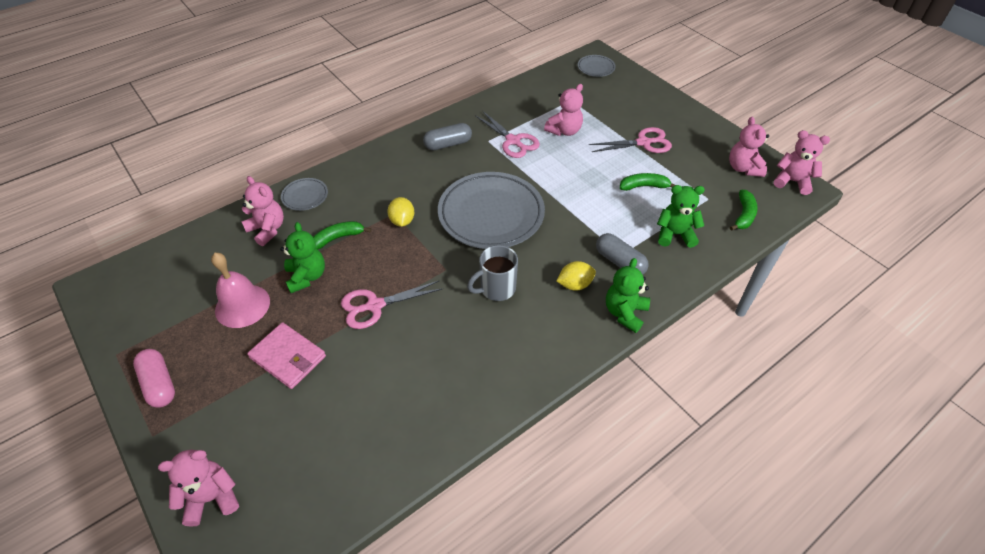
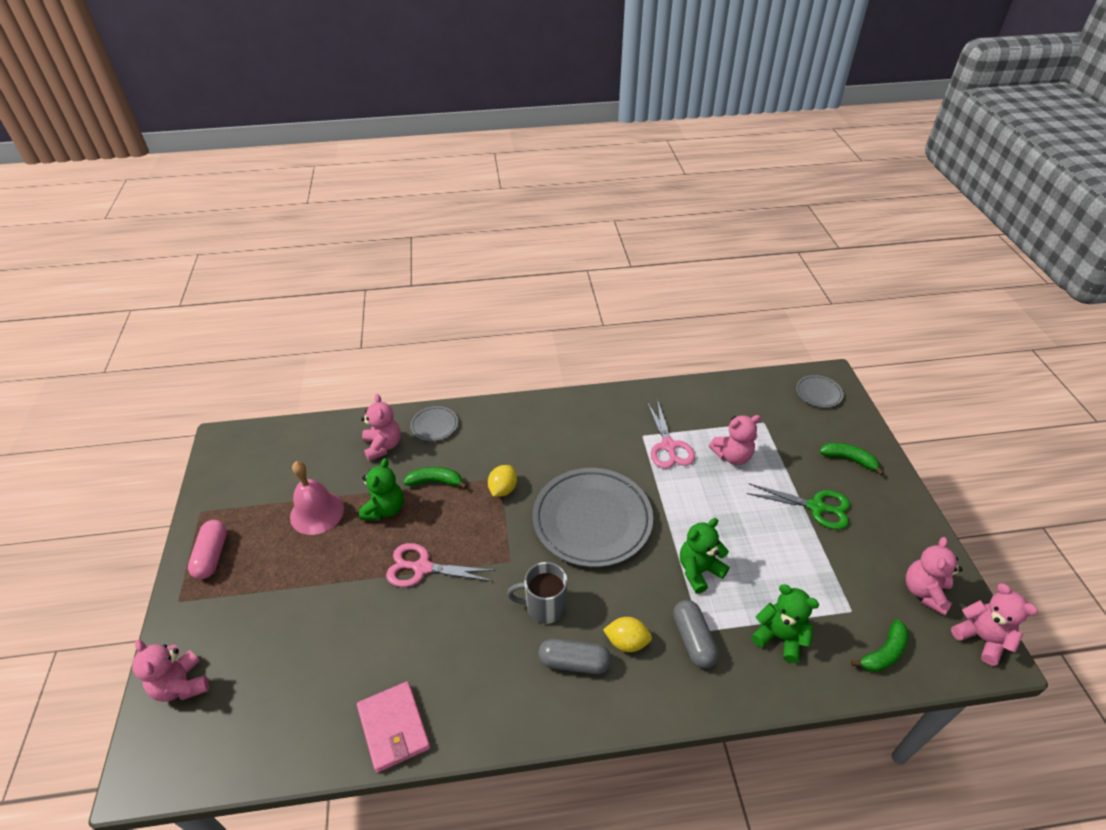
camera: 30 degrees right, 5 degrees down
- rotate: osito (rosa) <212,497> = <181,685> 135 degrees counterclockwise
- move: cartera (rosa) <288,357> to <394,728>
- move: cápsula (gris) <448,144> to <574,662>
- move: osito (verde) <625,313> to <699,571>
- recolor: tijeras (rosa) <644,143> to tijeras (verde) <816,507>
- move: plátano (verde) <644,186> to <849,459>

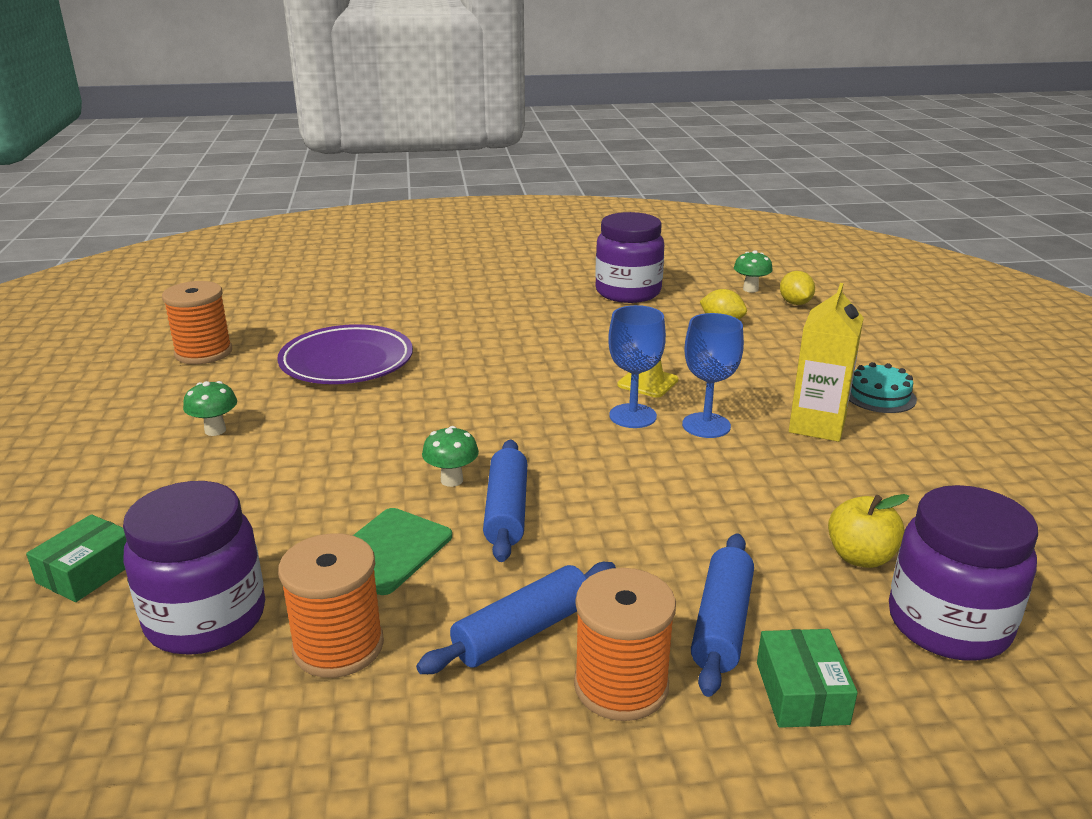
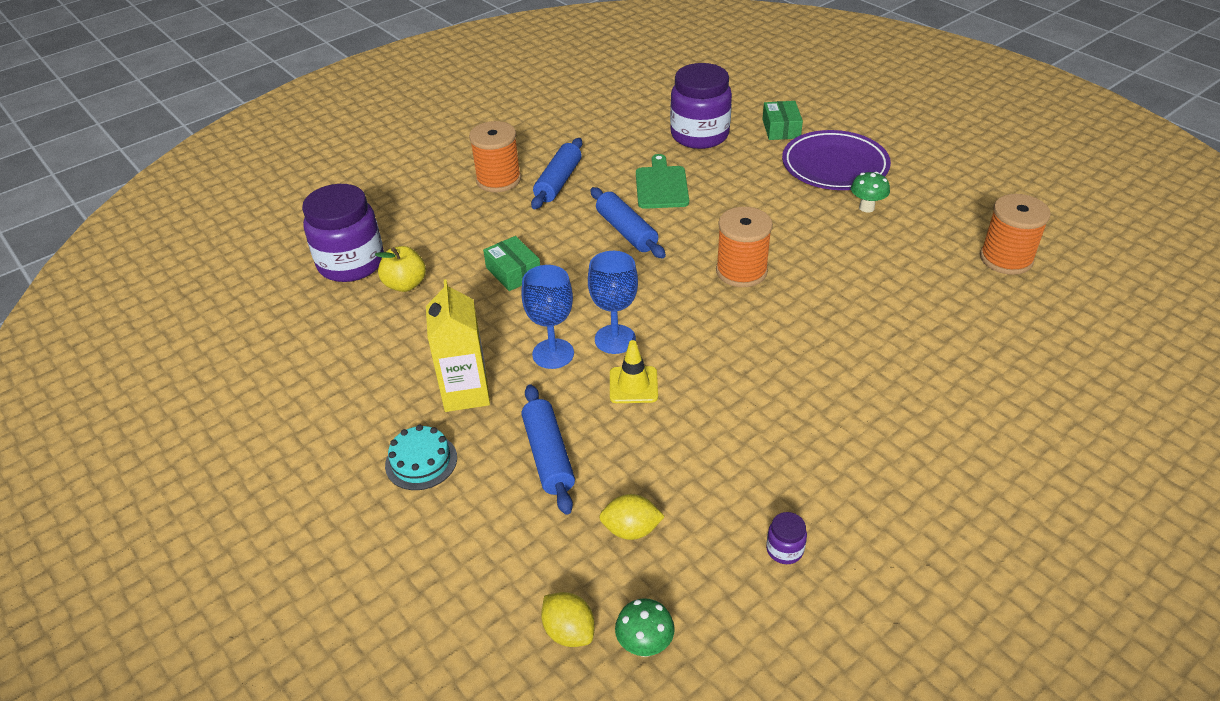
camera: 150 degrees right, 15 degrees up
- move: caja (verde) <801,692> to <513,272>
- move: rodillo (azul) <722,624> to <548,456>
- move: carrete (naranja) <338,646> to <741,271>
- resize: tarro (morado) <628,292> = <784,550> x0.40
- move: plato (morado) <347,362> to <834,166>
- delete: seta (verde) <452,480>

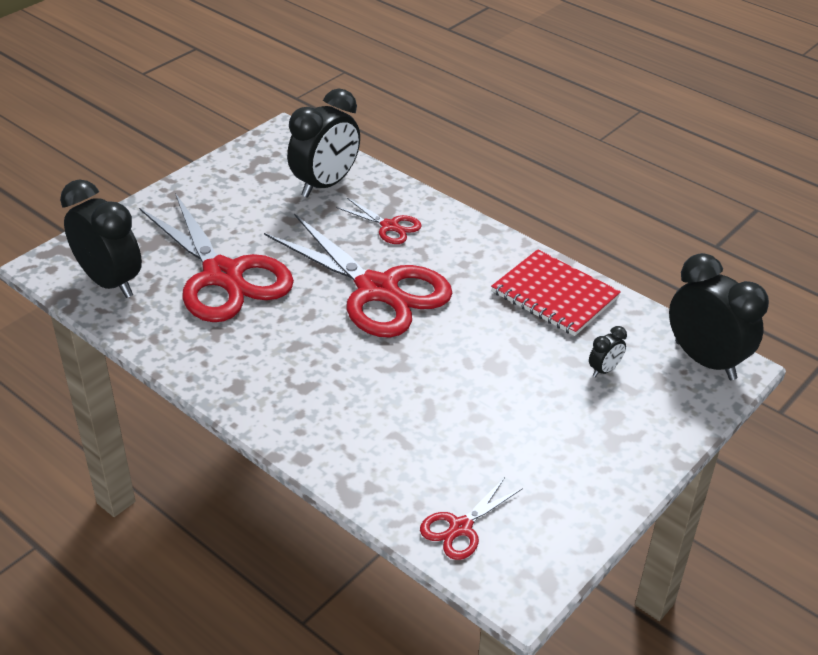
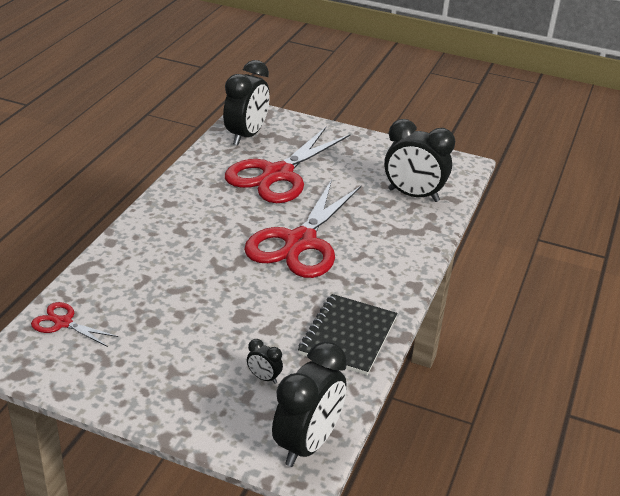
camera: 70 degrees right, 5 degrees down
- recolor: cuaderno (rojo) <554,295> to cuaderno (negro) <348,336>
- delete: tijeras (rojo) <390,226>

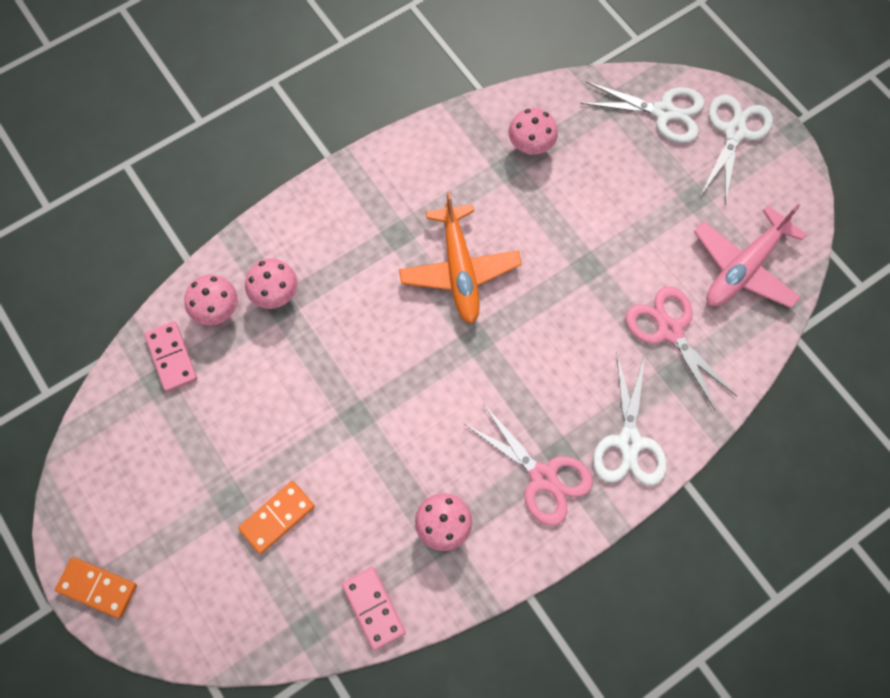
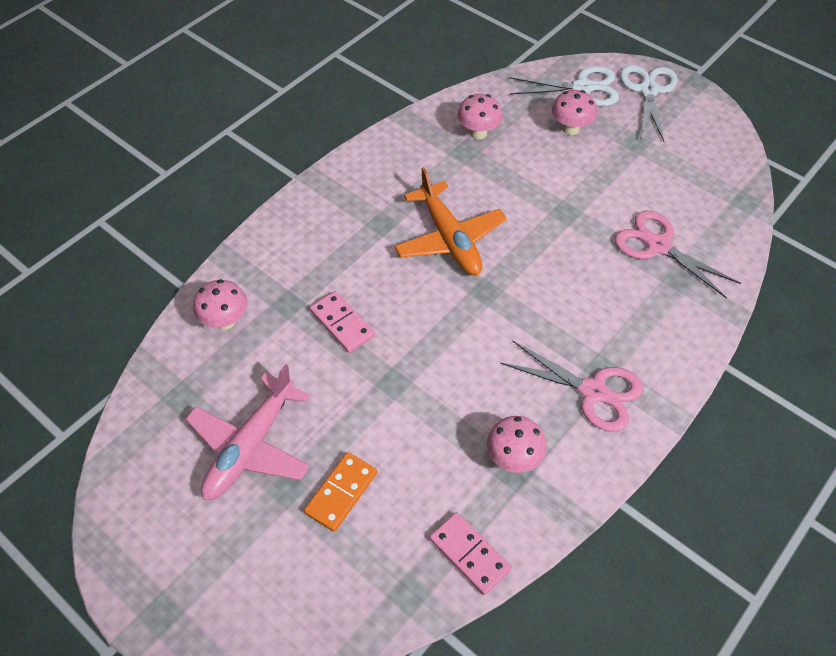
camera: 15 degrees left, 15 degrees down
- move: avión (rosa) <743,267> to <250,446>
- move: ficha de dominó (rosa) <172,357> to <342,323>
- move: seta (rosa) <276,294> to <570,129>
- delete: ficha de dominó (naranja) <97,588>
- delete: tijeras (blanco) <629,442>

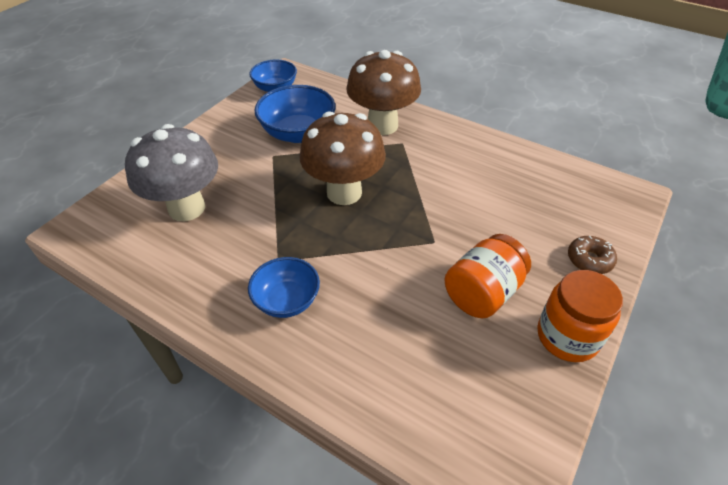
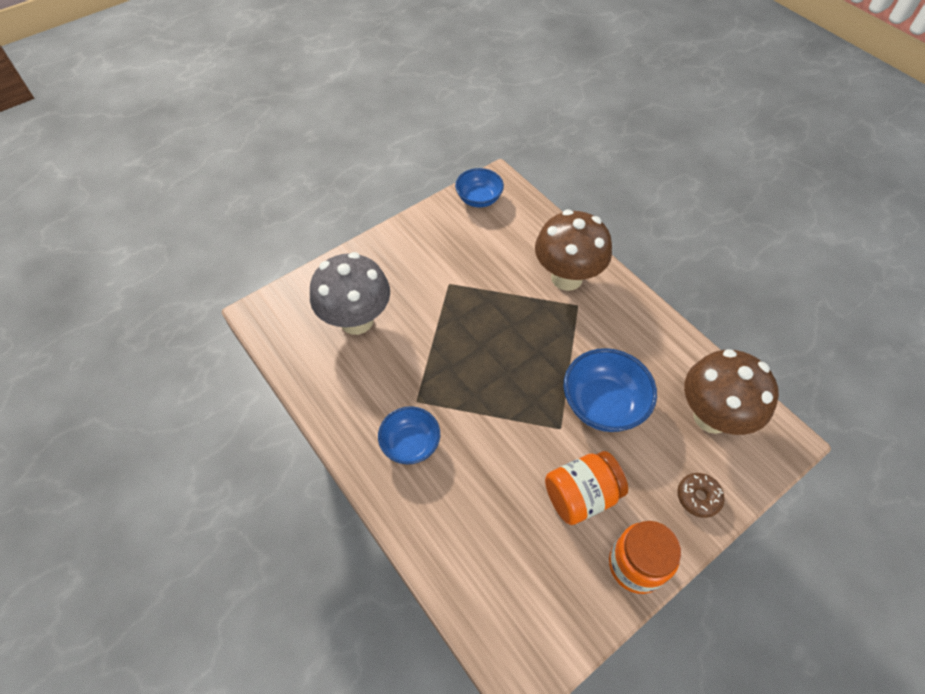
camera: 20 degrees right, 10 degrees up
- move: cuenco (azul) <298,133> to <603,404>
- move: seta (marrón) <344,192> to <711,416>

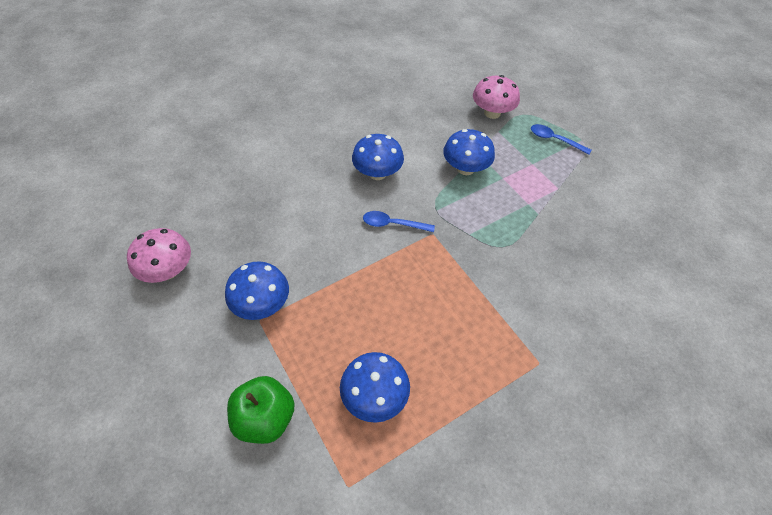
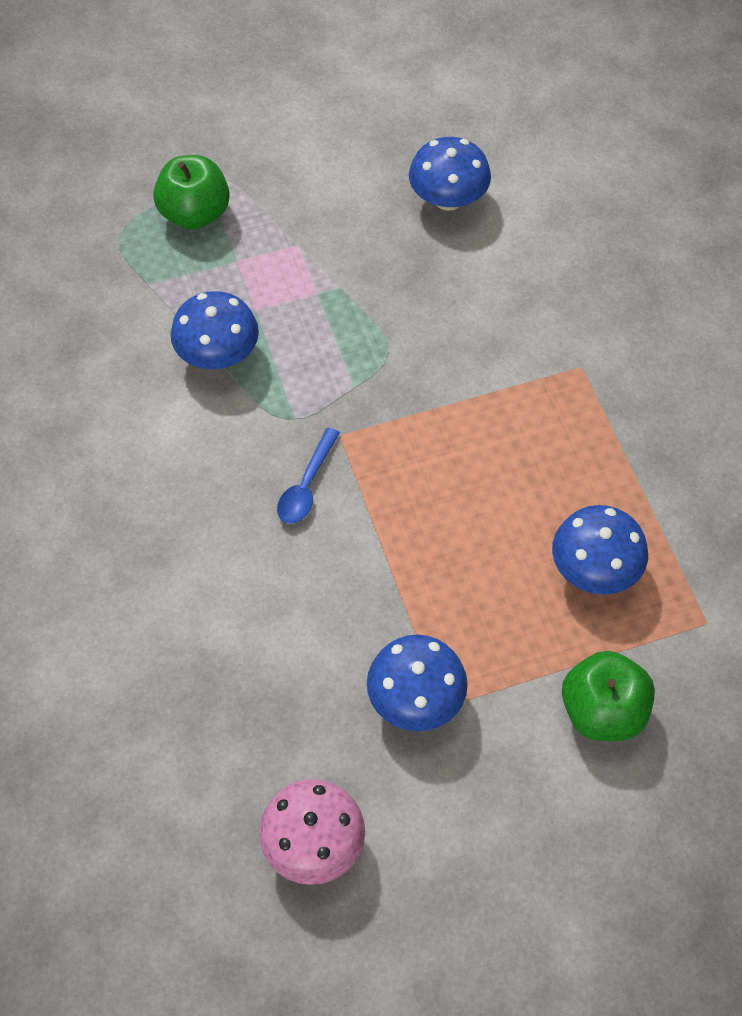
camera: 75 degrees left, 5 degrees up
- replace: cuchara (azul) <554,140> to manzana (verde) <195,214>
- move: seta (azul) <377,173> to <448,199>
- delete: seta (rosa) <492,113>

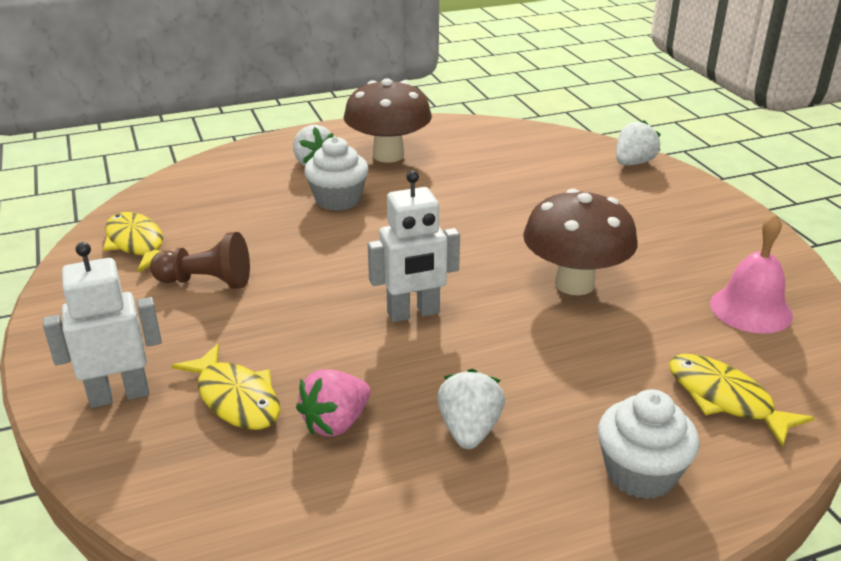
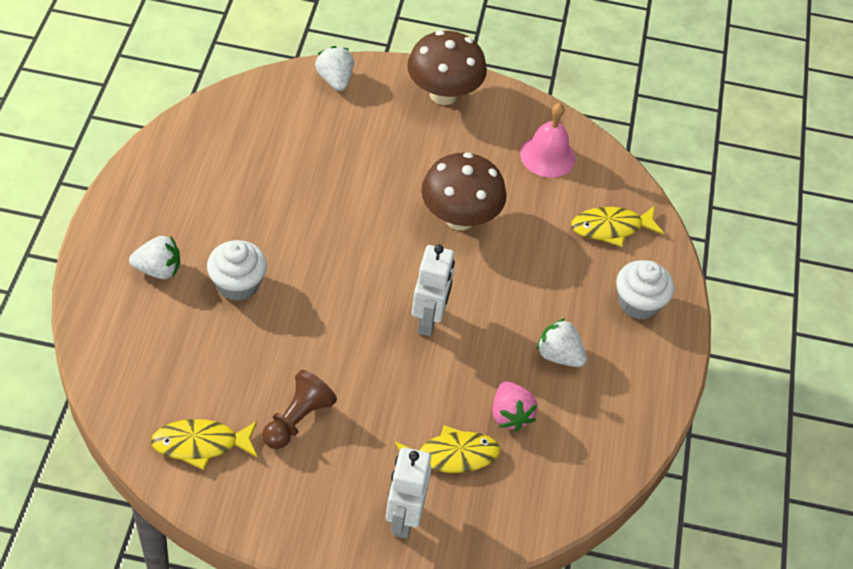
camera: 65 degrees left, 20 degrees up
- move: seta (marrón) <388,155> to <443,94>

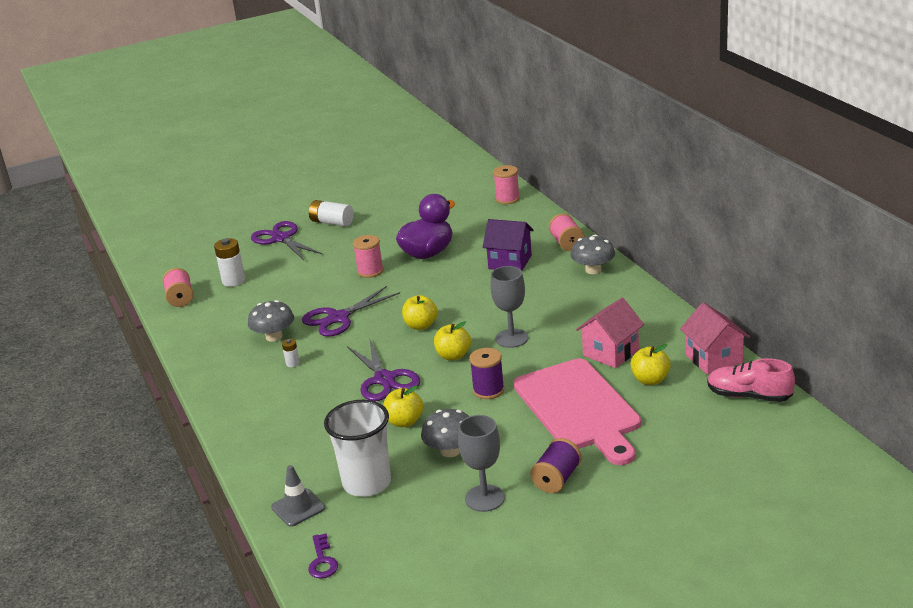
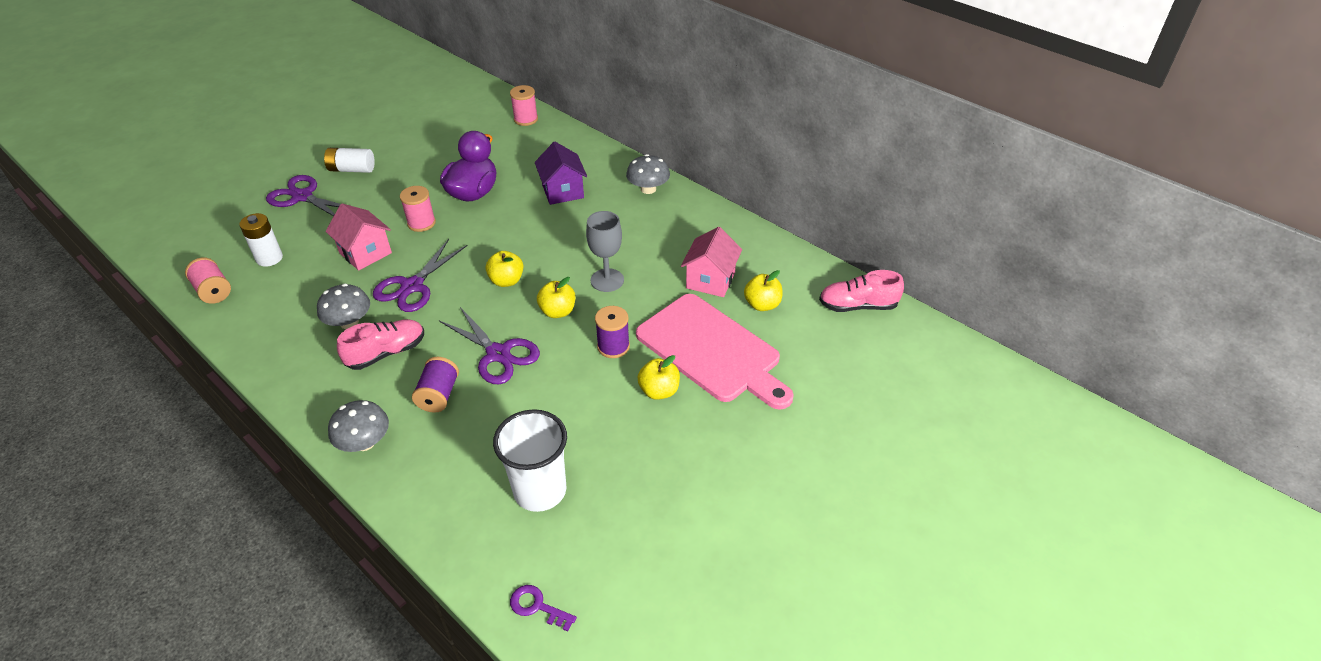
camera: 25 degrees left, 15 degrees up
- move: casa (rosa) <714,359> to <365,253>
- move: seta (gris) <450,451> to <364,442>
- replace: pila (blanco) <292,363> to zapato (rosa) <386,353>
- move: carrete (morado) <557,479> to <439,395>
- rotate: llave (morado) <322,561> = <537,606> 150 degrees clockwise
- rotate: casa (morado) <510,262> = <563,191> 75 degrees clockwise
- move: manzana (amarillo) <404,422> to <659,391>
- delete: cono de tráfico (gris) <298,507>
- delete: copa (gris) <484,498>
- delete: carrete (rosa) <567,243>

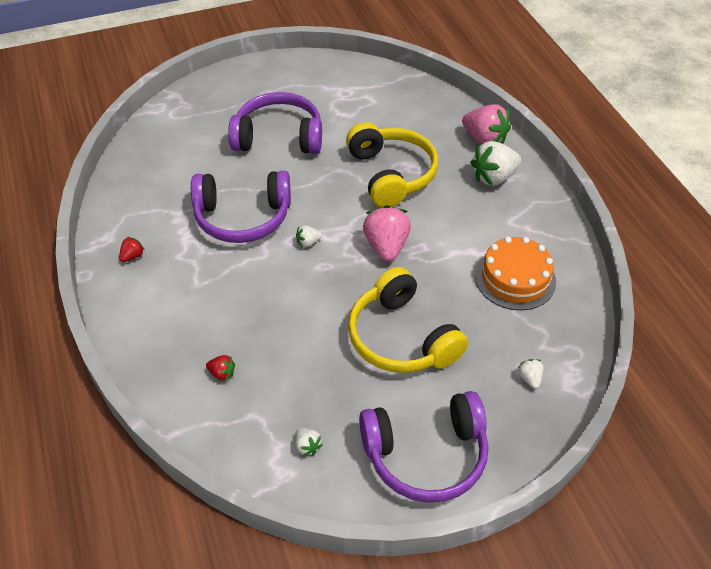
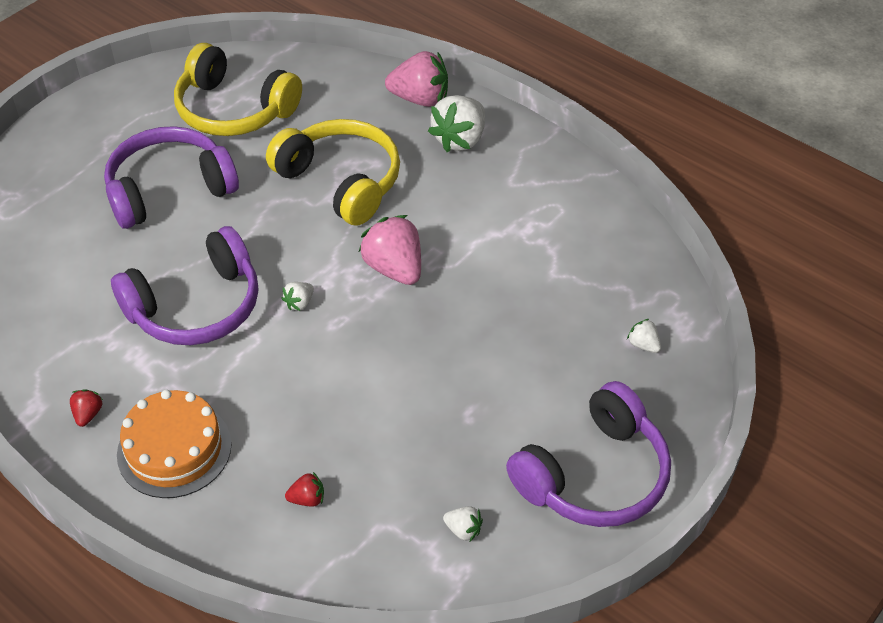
camera: 30 degrees left, 0 degrees up
- move: tarta (naranja) <515,278> to <174,449>
- move: auriculares (amarillo) <401,338> to <234,110>

